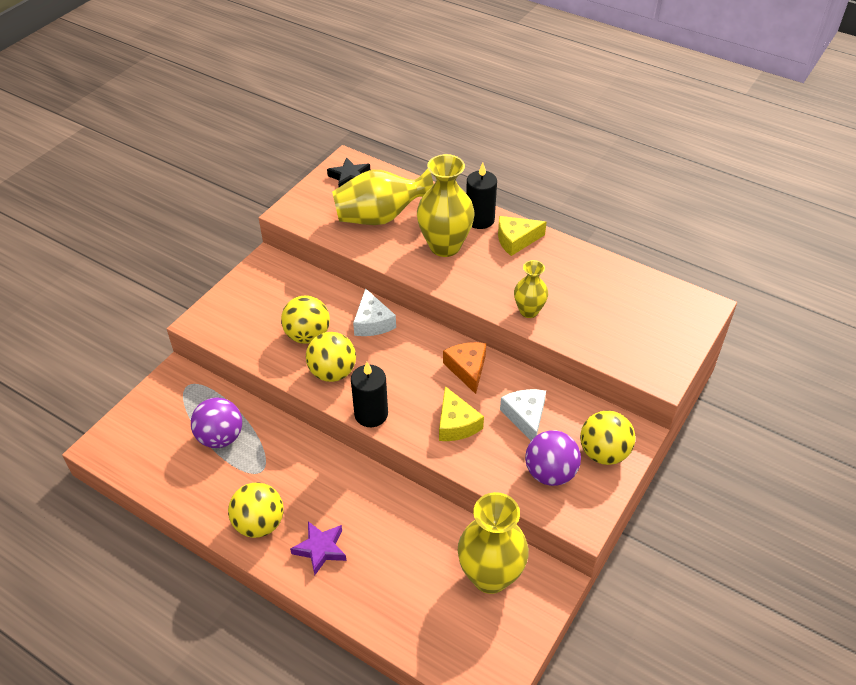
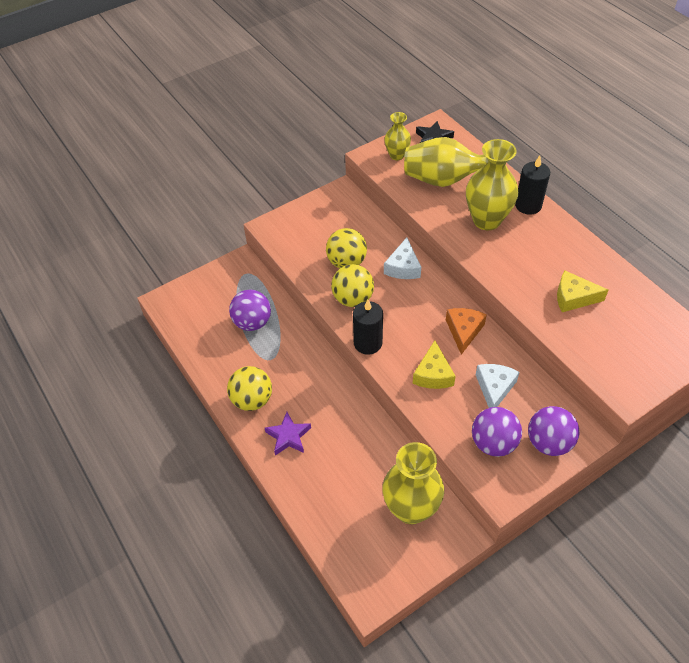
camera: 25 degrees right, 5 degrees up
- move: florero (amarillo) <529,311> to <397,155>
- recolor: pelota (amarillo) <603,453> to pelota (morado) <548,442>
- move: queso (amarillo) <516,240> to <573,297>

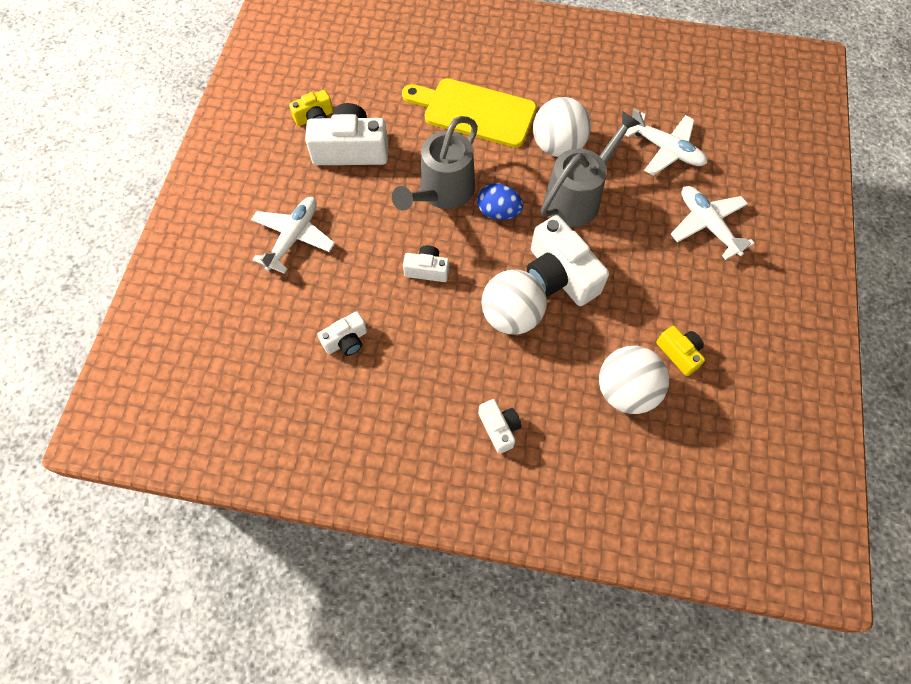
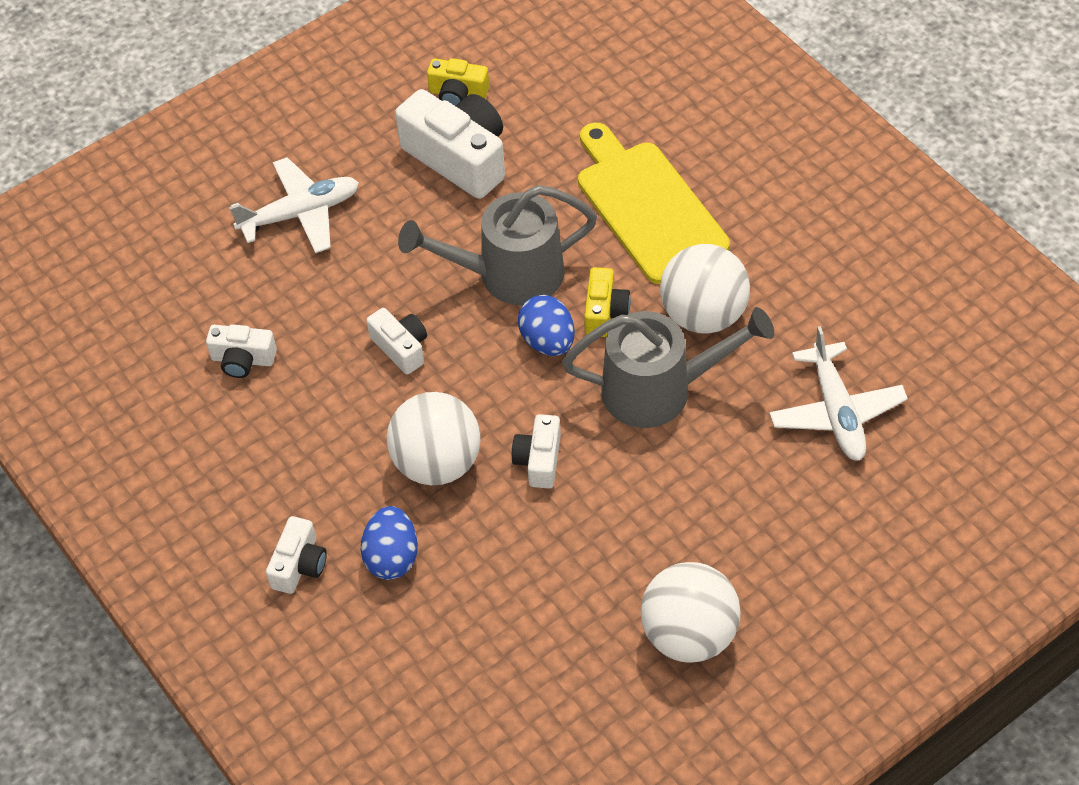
camera: 45 degrees right, 10 degrees down
- insert: huevo (azul) <392,557>
- resize: cámara (blanco) <559,275> = <539,460> x0.54
- move: cámara (amarillo) <679,353> to <605,312>
- move: pelota (blanco) <625,391> to <689,634>
- delete: avión (blanco) <707,225>

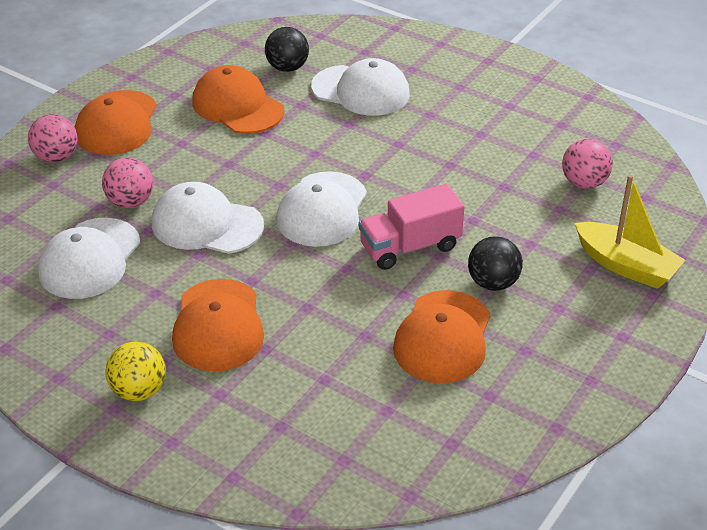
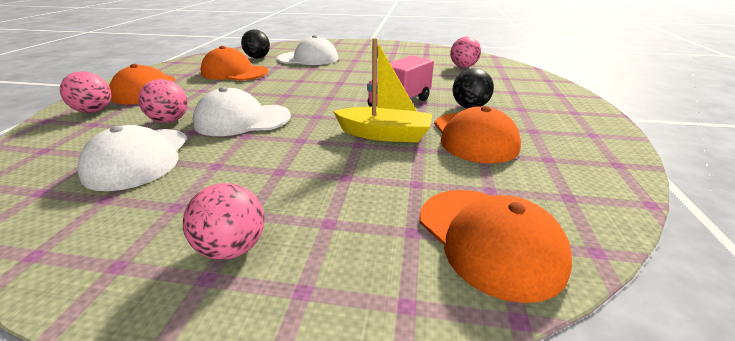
camera: 25 degrees left, 10 degrees down
- recolor: pelota (amarillo) <139,391> to pelota (rosa) <232,248>
- move: barco (amarillo) <626,266> to <384,134>
- move: gorra (naranja) <218,326> to <488,239>
- delete: gorra (blanco) <322,210>

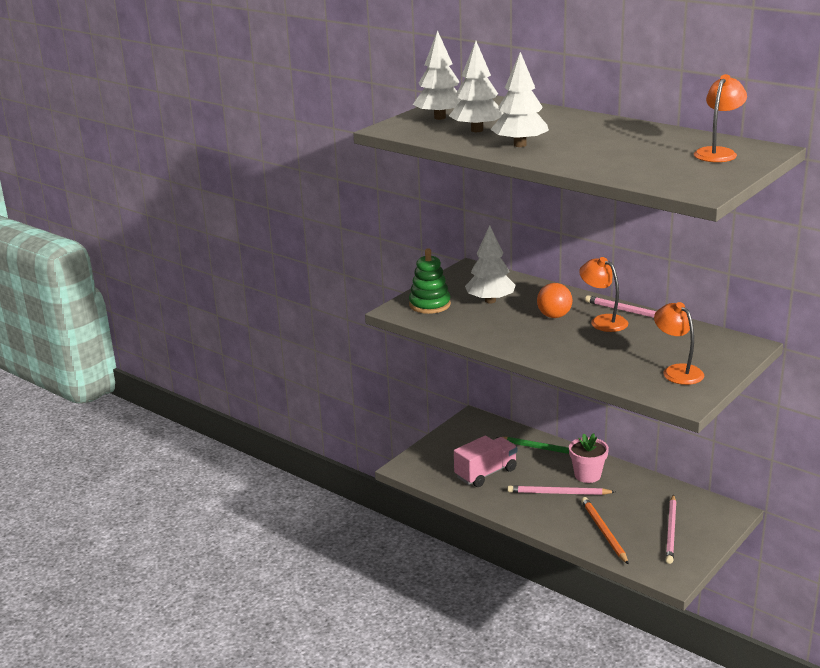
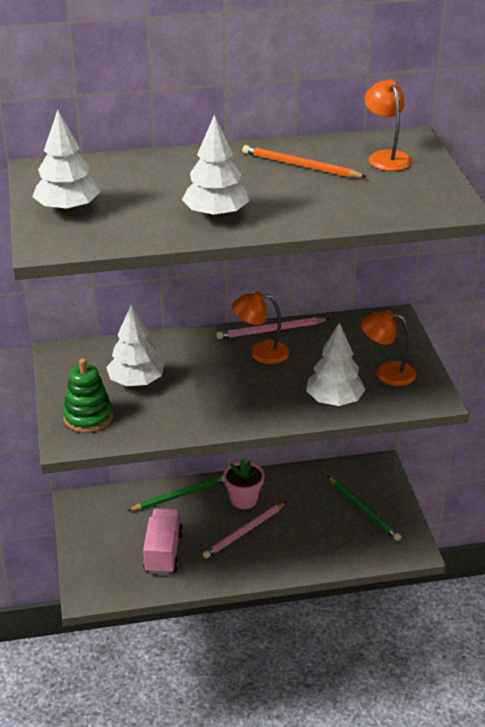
camera: 50 degrees left, 10 degrees up
- move: lápiz (naranja) <603,532> to <300,166>
- move: árbol (blanco) <477,130> to <334,400>
- recolor: lápiz (rosa) <671,531> to lápiz (verde) <364,510>
- delete: pelota (naranja) <554,316>

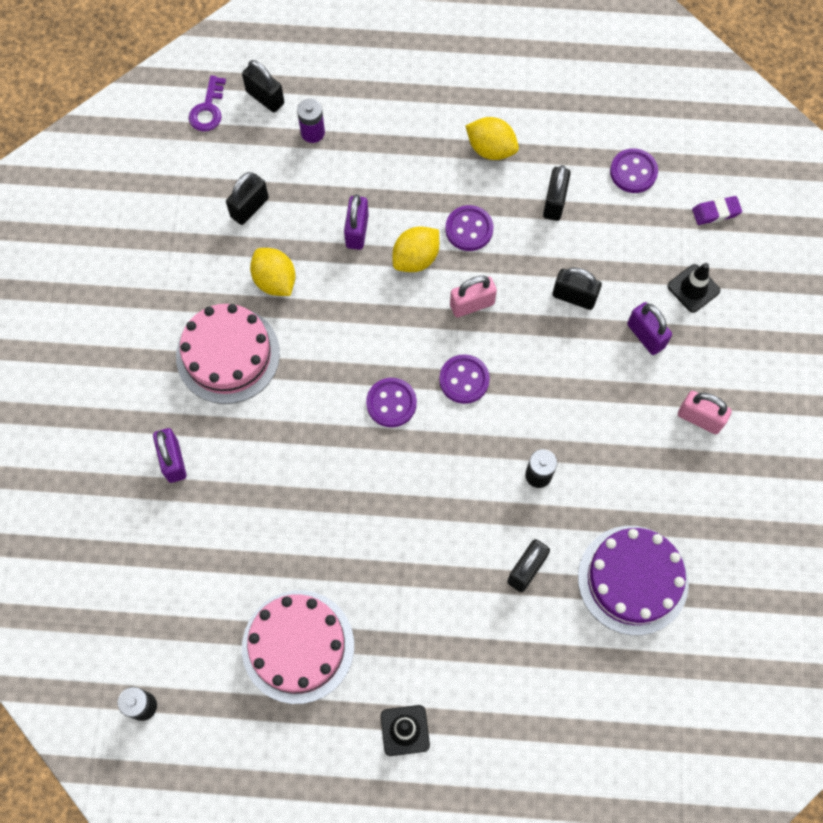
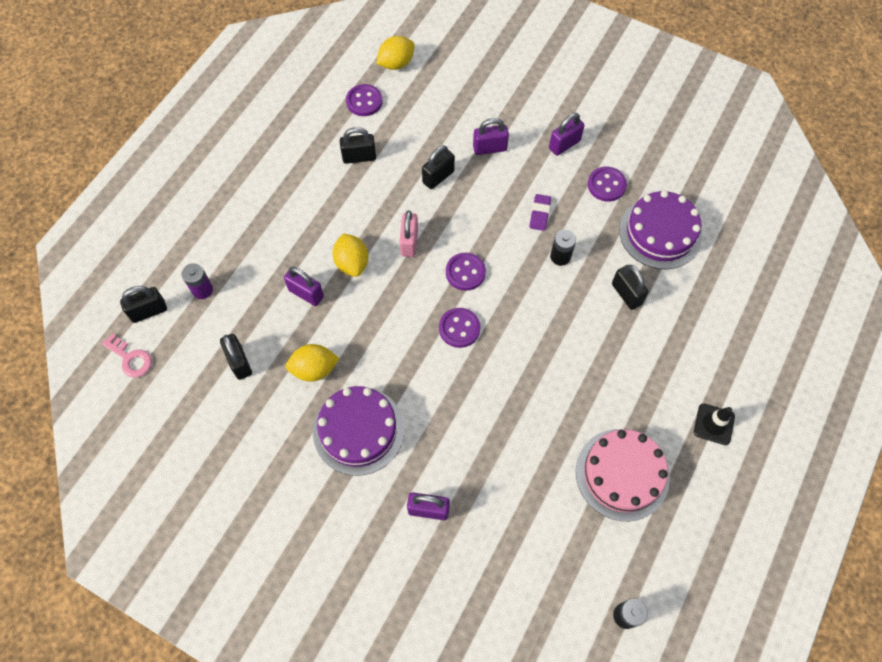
camera: 65 degrees left, 5 degrees down
- recolor: llave (morado) <208,109> to llave (rosa) <131,358>
- recolor: tarta (rosa) <228,355> to tarta (morado) <358,430>
- rotate: candado (negro) <554,202> = <359,157> 45 degrees counterclockwise
- move: limón (amarillo) <491,149> to <396,64>
- move: goma de borrar (morado) <716,212> to <539,214>
- recolor: candado (rosa) <699,418> to candado (morado) <564,144>
- move: botón (morado) <469,229> to <606,185>
- delete: cono de tráfico (negro) <693,288>

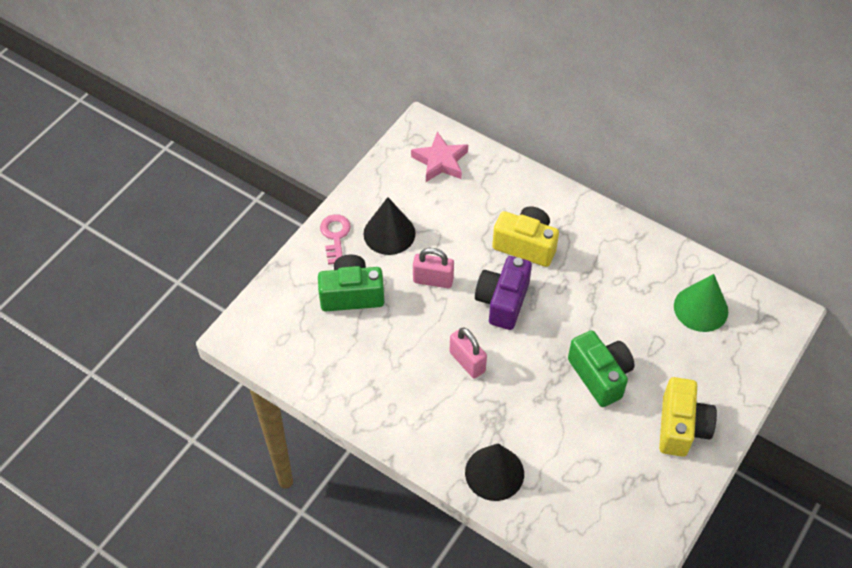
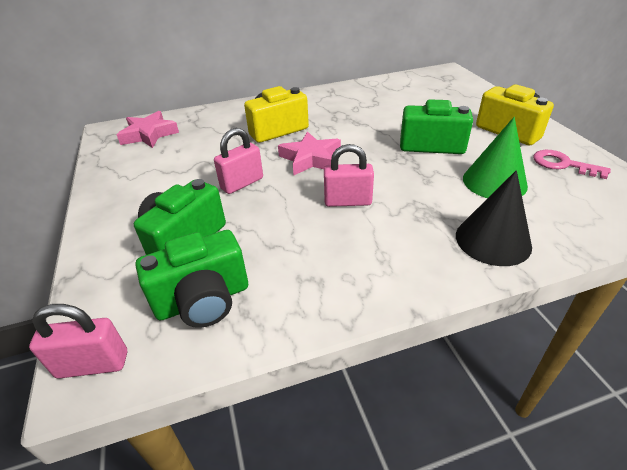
camera: 50 degrees left, 15 degrees down
- insert: candado (rosa) <93,364>
- insert: cámara (verde) <203,300>
- replace: cámara (morado) <502,301> to estrella (rosa) <310,158>
- move: cono (verde) <701,308> to <494,182>
- move: llave (rosa) <335,236> to <563,164>
- delete: cono (negro) <389,233>

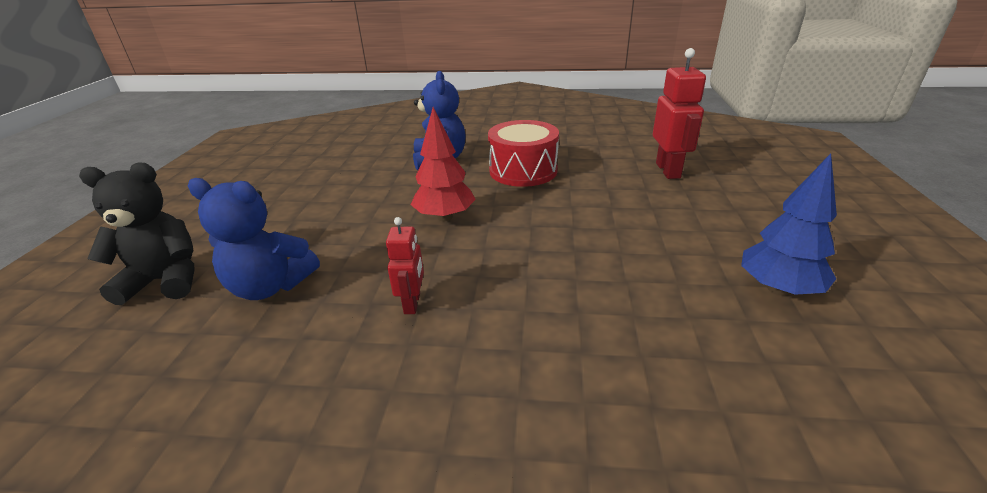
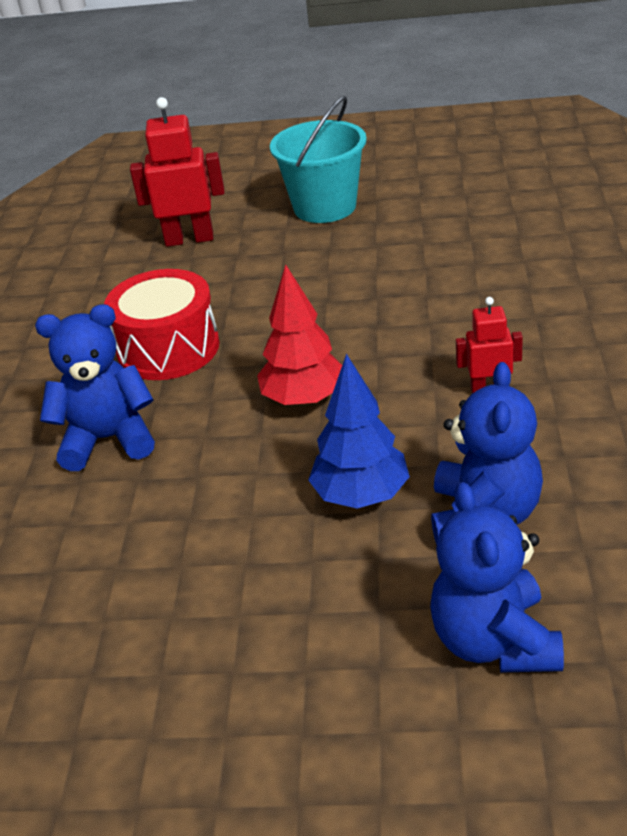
camera: 90 degrees left, 5 degrees up
- insert: balde (turquesa) <325,207>
- move: árbol (azul) <778,289> to <361,496>
- recolor: osito (negro) <165,281> to osito (azul) <494,641>

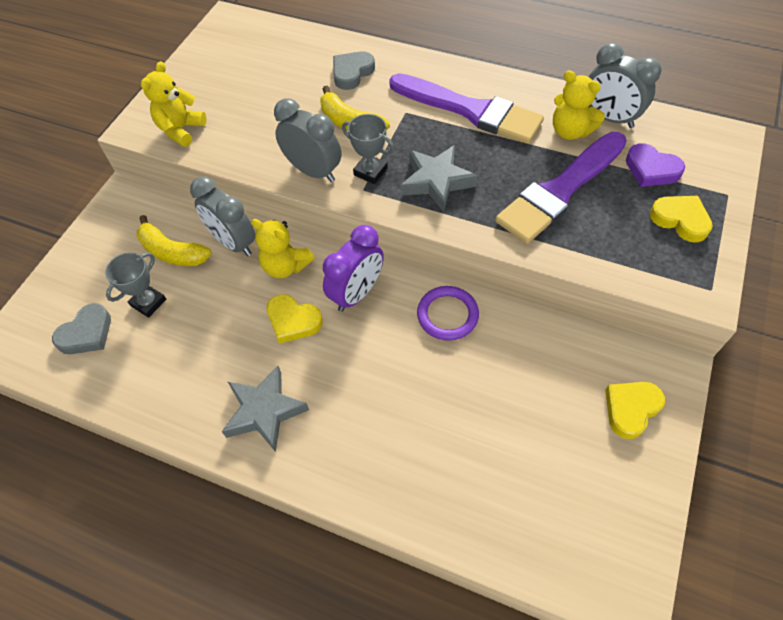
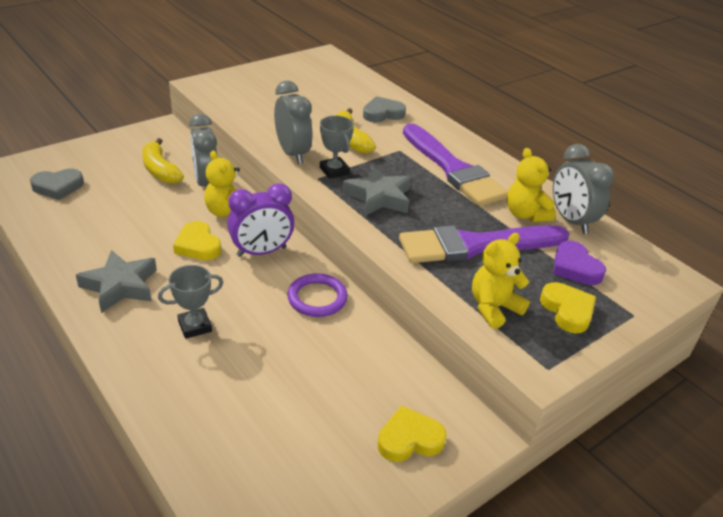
camera: 25 degrees right, 20 degrees down
- move: trofeo (gris) <148,302> to <195,326>
- move: osito (amarillo) <181,130> to <493,308>

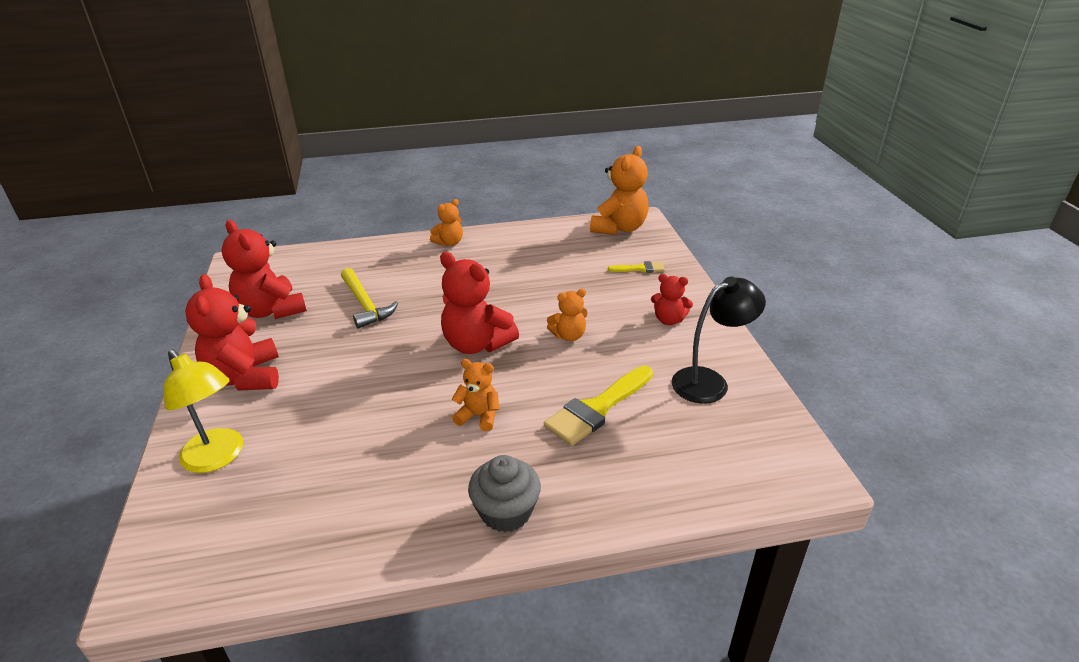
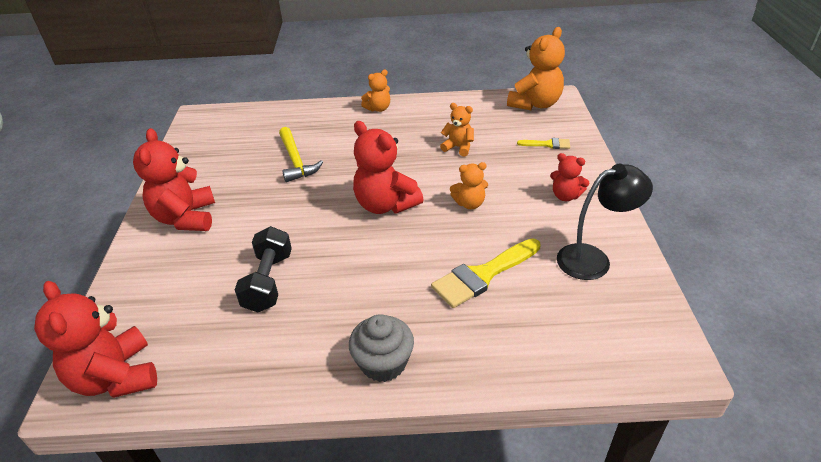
camera: 10 degrees right, 5 degrees up
- move: osito (rojo) <271,310> to <116,377>
- insert: mancuerna (negro) <268,282>
- move: osito (naranja) <479,416> to <458,147>
- delete: lámpara (amarillo) <218,458>

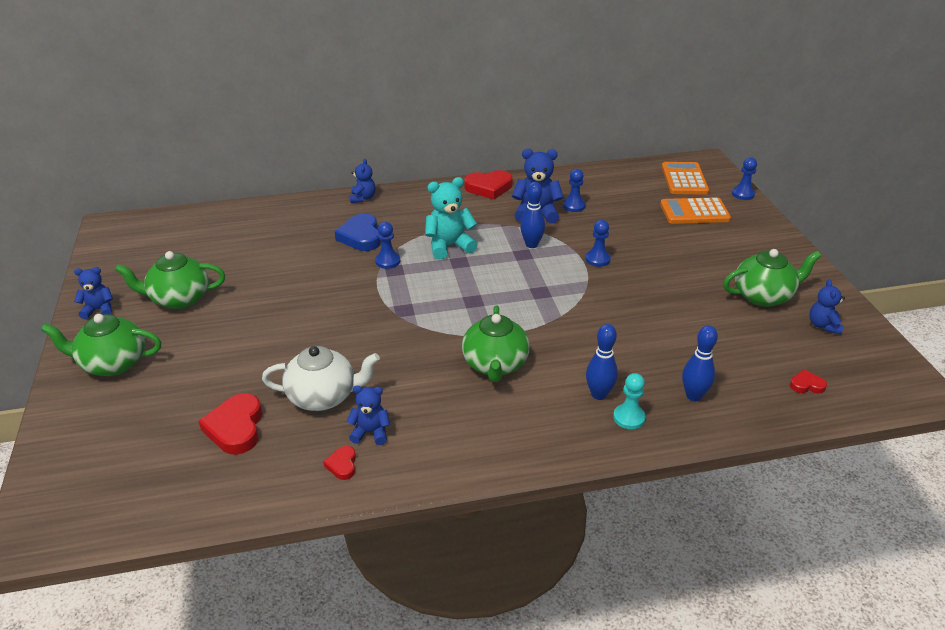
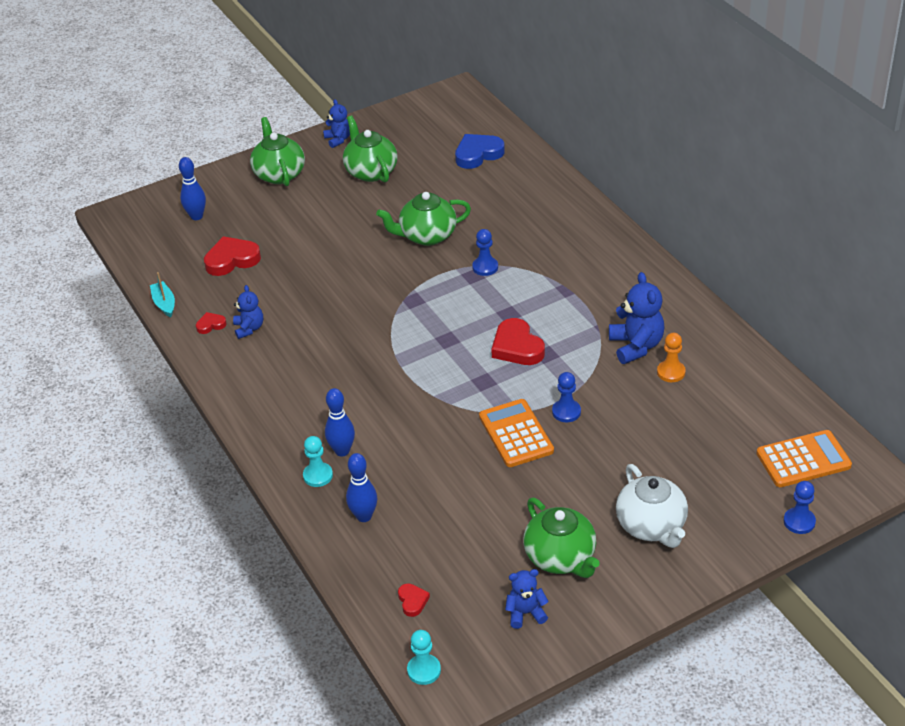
camera: 75 degrees right, 5 degrees up
- insert: barco (turquesa) <164,303>
- move: bolo (azul) <531,244> to <196,216>
- move: tetera (verde) <495,365> to <427,236>
- insert: peón (turquesa) <424,670>
- move: corazón (azul) <361,236> to <478,154>
- move: calculadora (naranja) <694,212> to <516,434>
- move: corazón (rojo) <489,188> to <517,347>
- move: tetera (blanco) <323,396> to <651,526>
- recolor: peón (azul) <573,206> to peón (naranja) <671,372>
- delete: osito (azul) <363,198>
- delete: osito (turquesa) <449,246>

